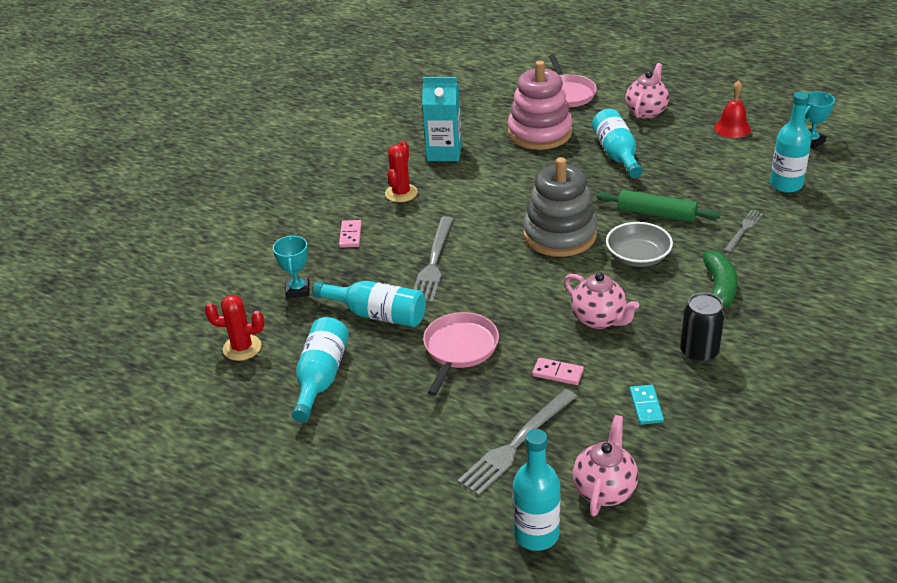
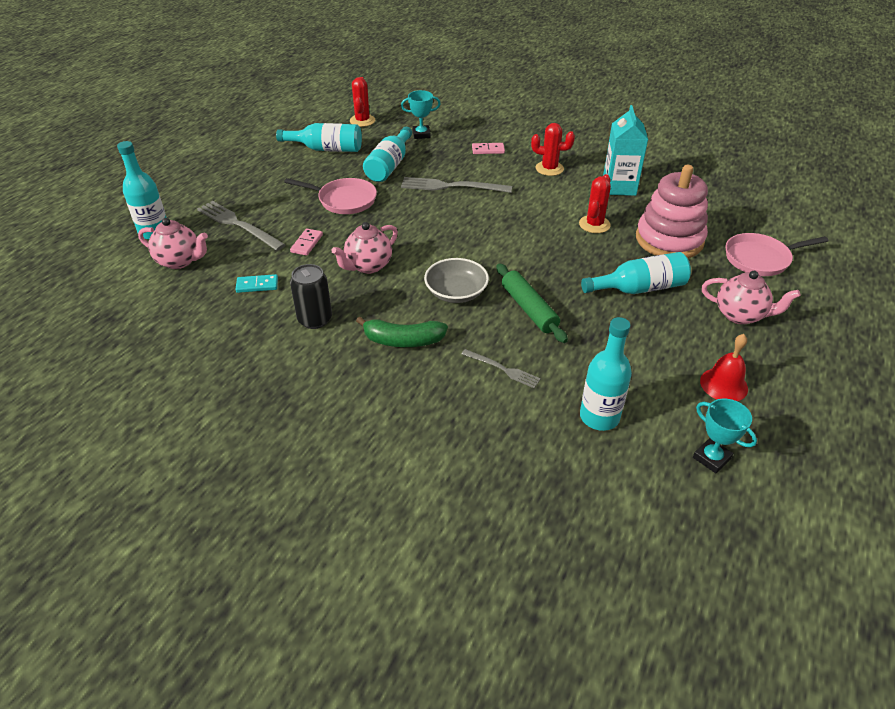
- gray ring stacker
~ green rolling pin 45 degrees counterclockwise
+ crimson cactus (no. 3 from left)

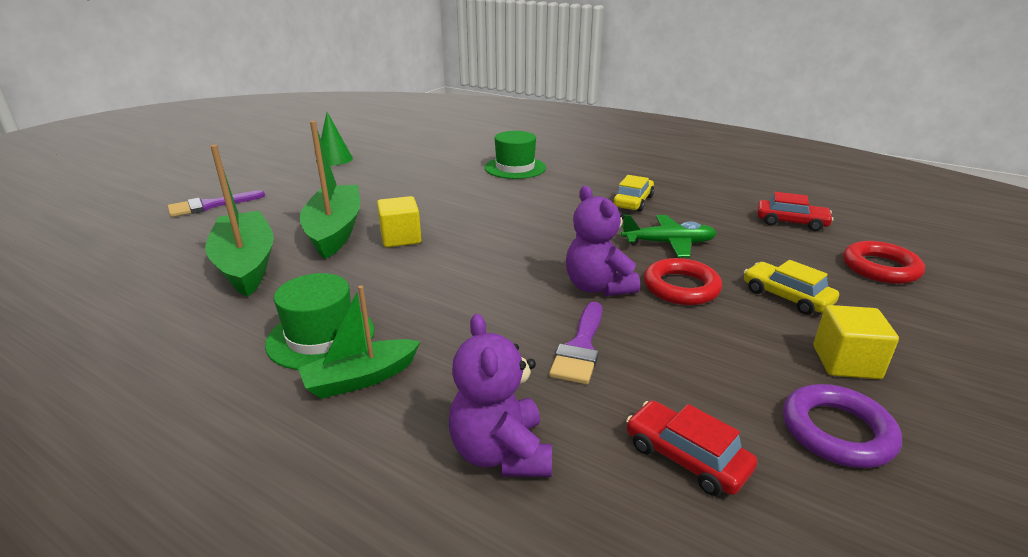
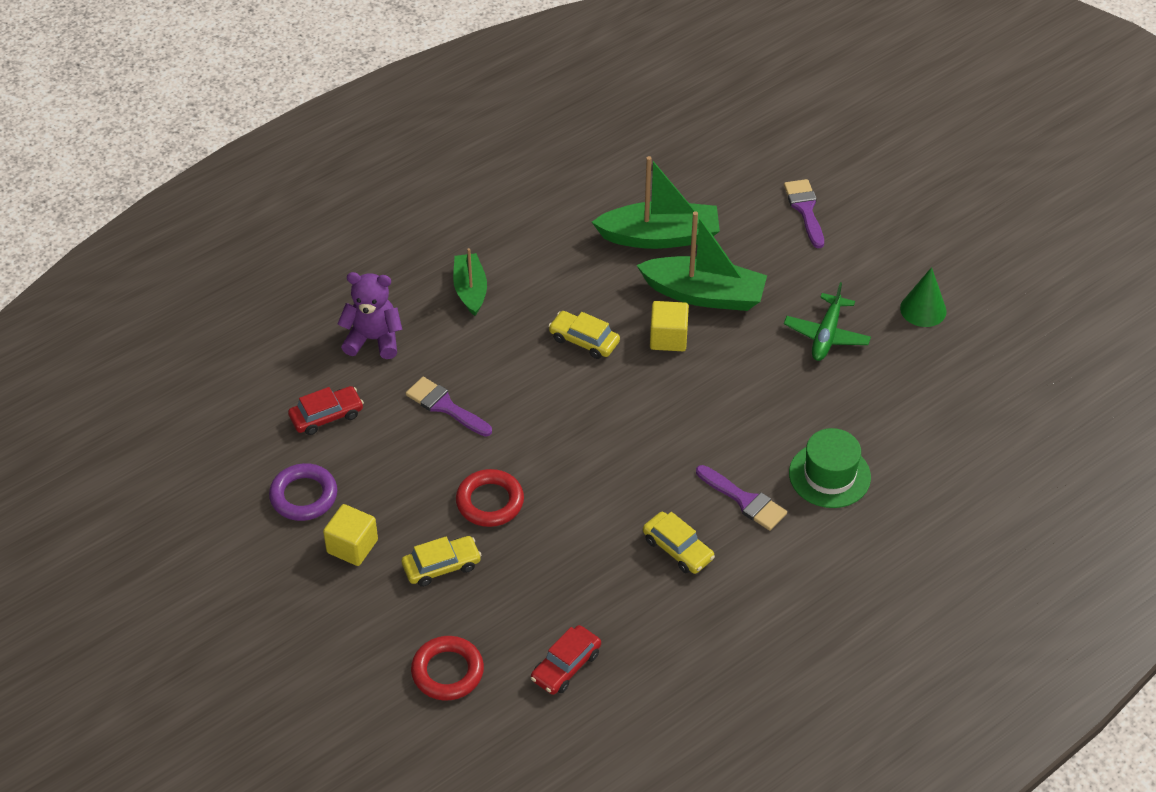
- green tall hat (no. 1 from left)
- purple stuffed bear (no. 2 from left)
~ green aeroplane
+ golden automobile (no. 2 from left)
+ purple brush (no. 2 from left)

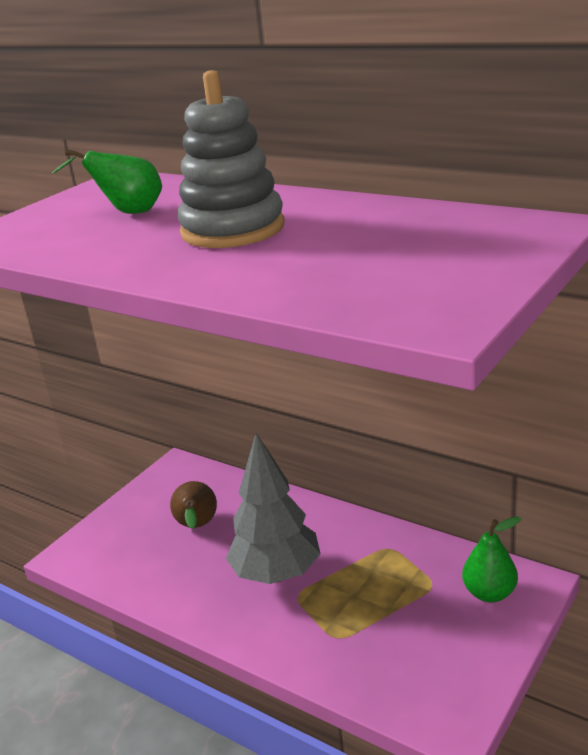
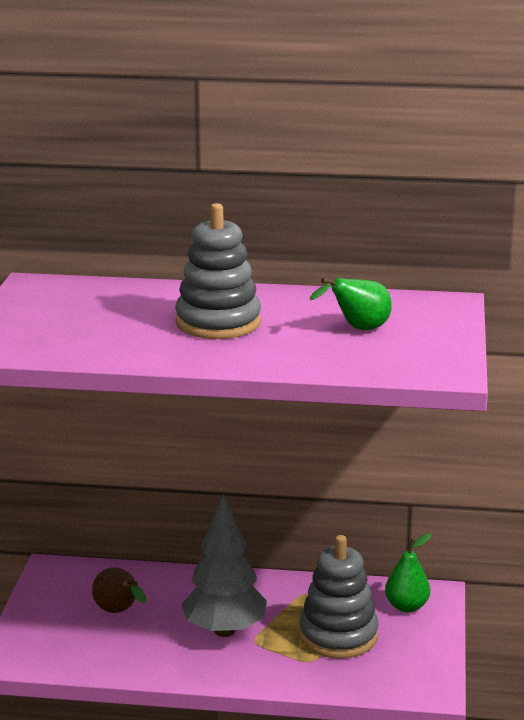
~ green pear fruit (no. 1 from left)
+ gray ring stacker (no. 2 from left)

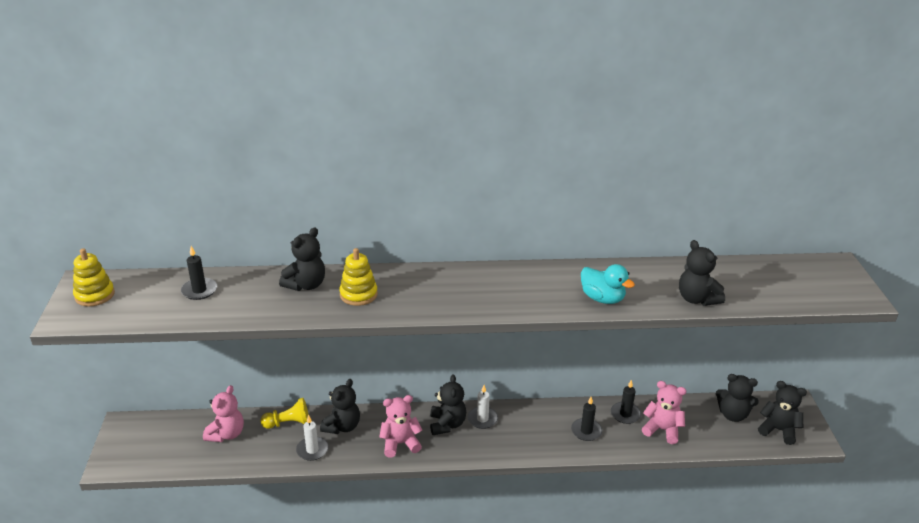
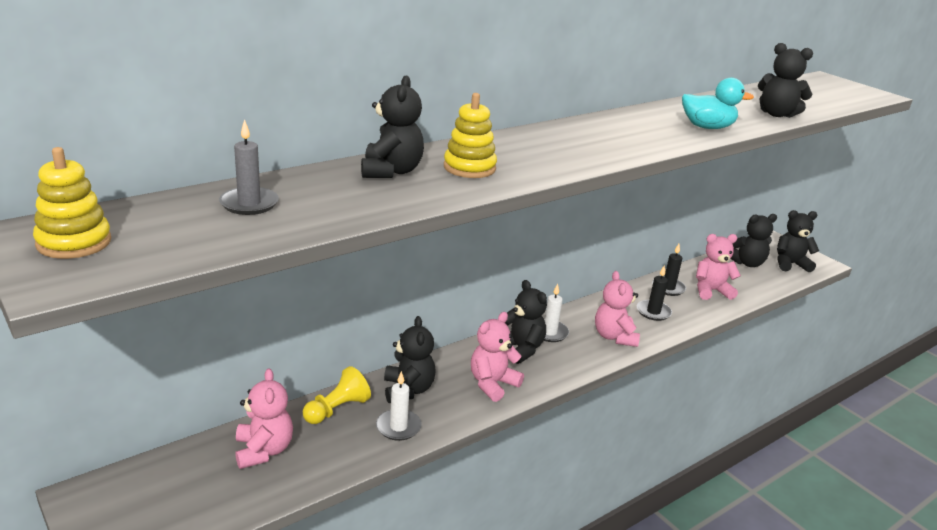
~ ebony pillar candle (no. 1 from left) to gray pillar candle
+ rosy stuffed bear (no. 3 from left)

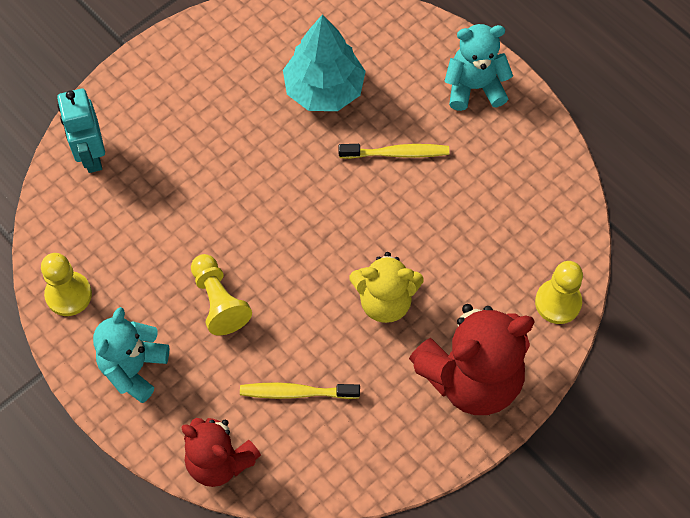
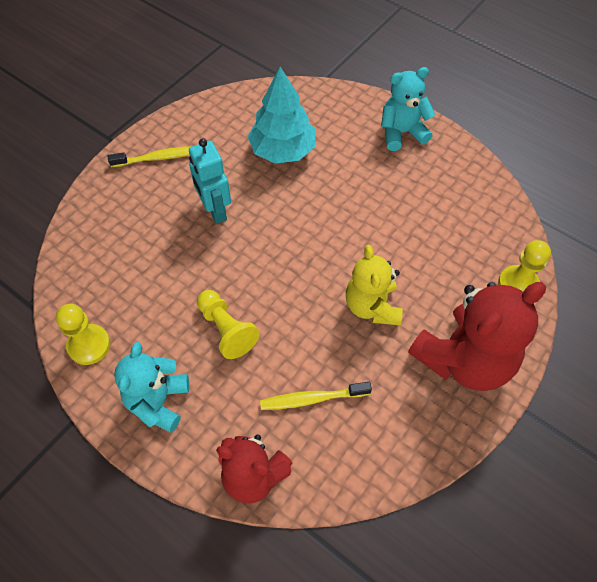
~ teal robot figure
~ golden toothbrush (no. 2 from left in the first image) to golden toothbrush (no. 1 from left)
~ golden stuffed bear 90 degrees clockwise

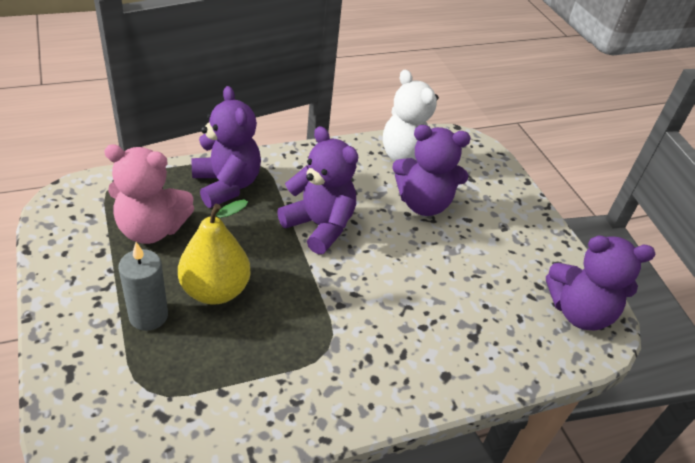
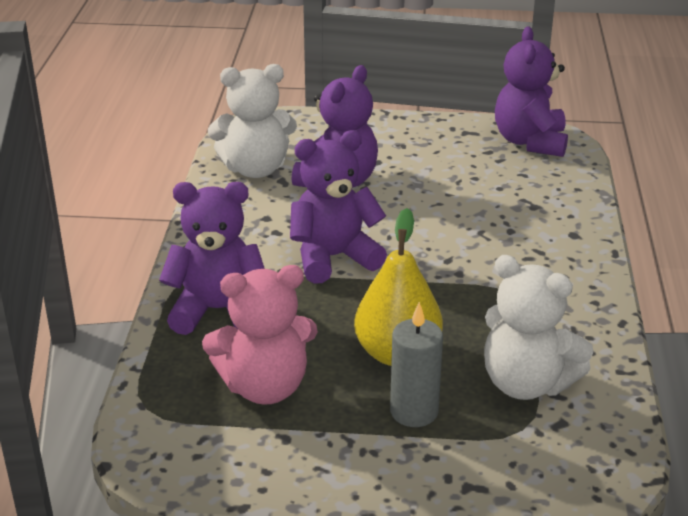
~ rosy stuffed bear 45 degrees clockwise
~ purple stuffed bear (no. 4 from left) 150 degrees clockwise
+ pure white stuffed bear (no. 2 from left)

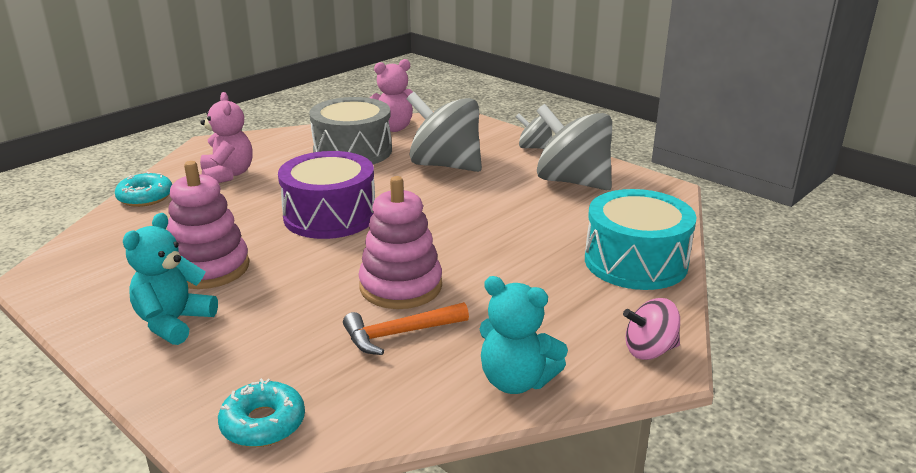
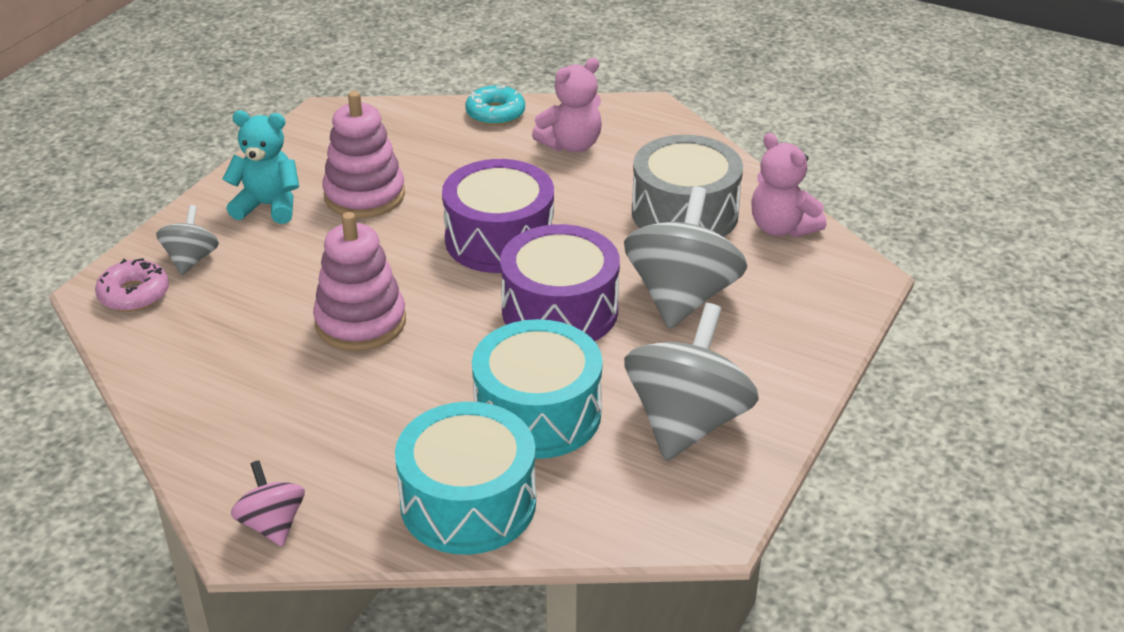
~ teal glazed donut (no. 2 from left) to rosy glazed donut
- bright orange hammer
- teal stuffed bear (no. 2 from left)
~ gray whirligig (no. 2 from left in the first image) to gray whirligig (no. 1 from left)
+ teal snare drum (no. 2 from left)
+ purple snare drum (no. 2 from left)

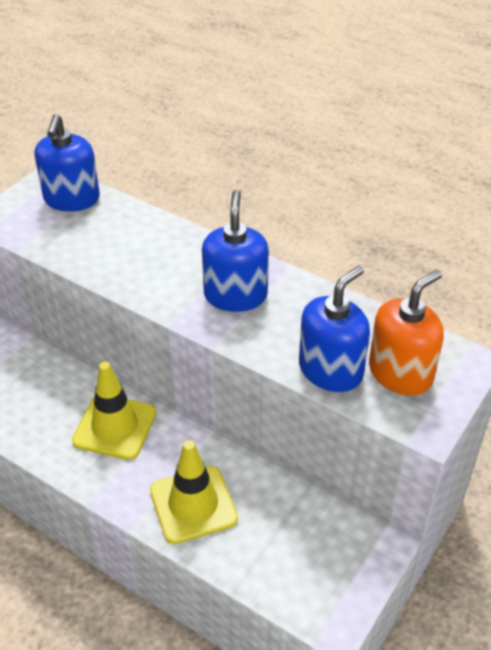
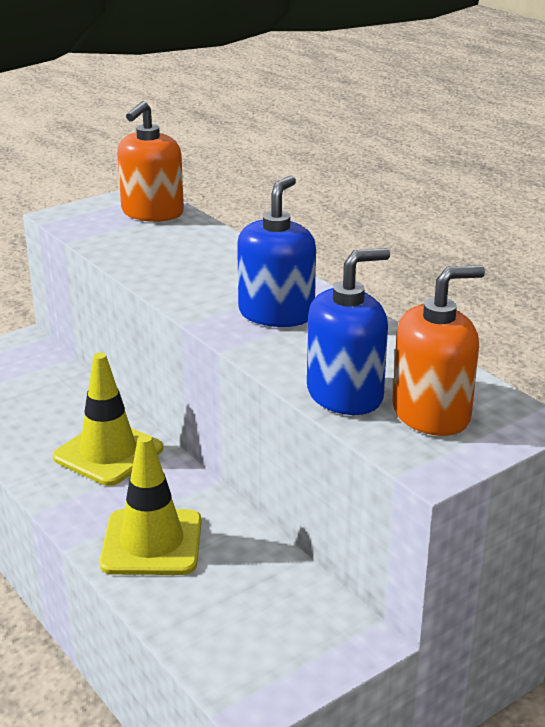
~ royal blue pump bottle (no. 1 from left) to bright orange pump bottle (no. 1 from left)

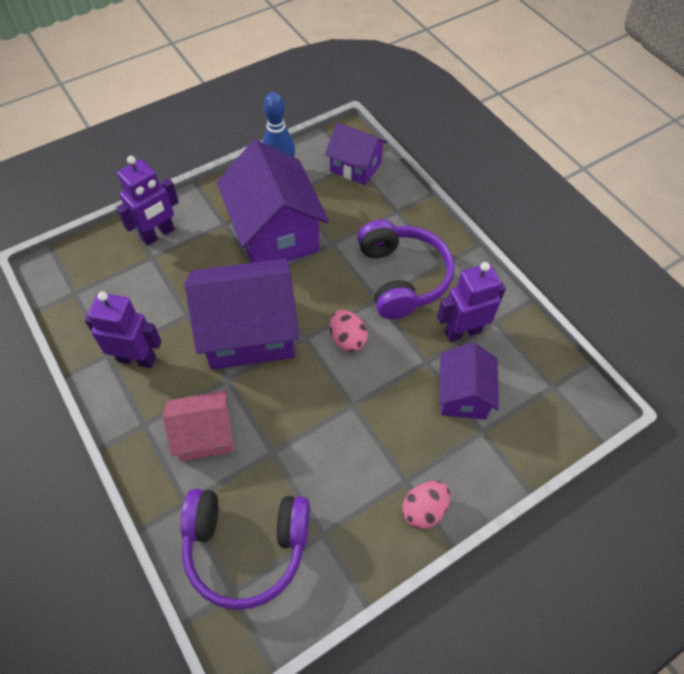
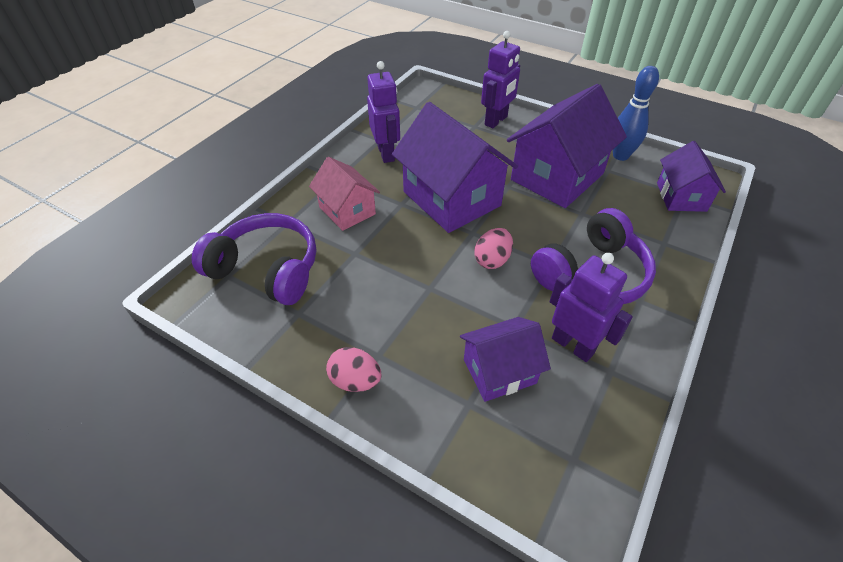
~ purple robot figure (no. 2 from left) 75 degrees counterclockwise
~ purple headphones (no. 1 from left) 135 degrees clockwise

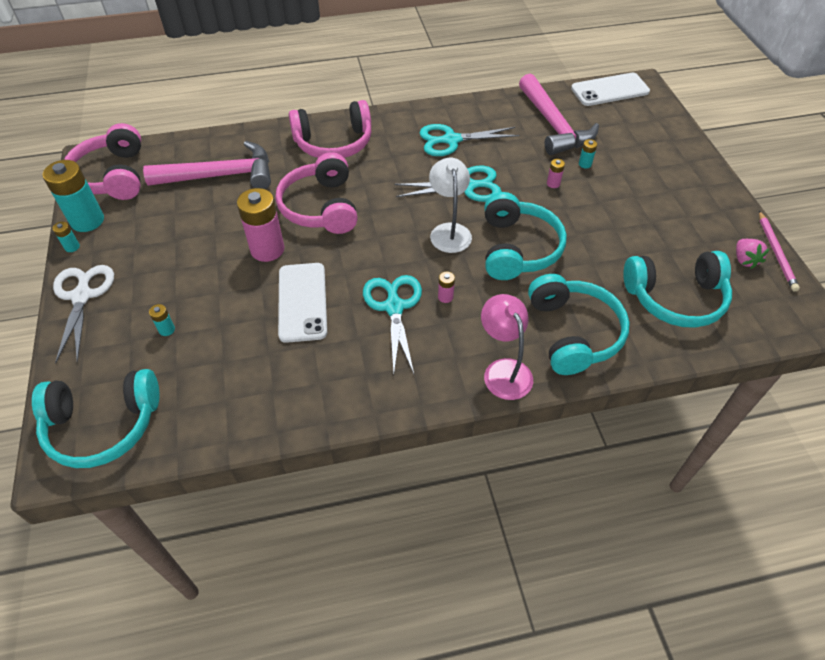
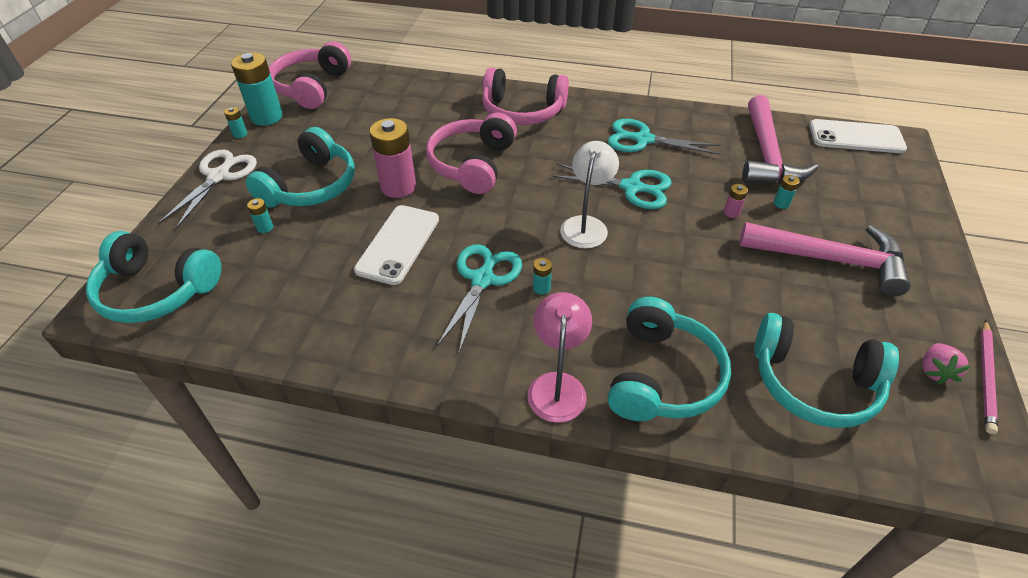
~ rosy hammer (no. 1 from left in the first image) to rosy hammer (no. 2 from left)
~ rosy battery (no. 2 from left) to teal battery (no. 4 from left)
~ teal headphones (no. 2 from left)

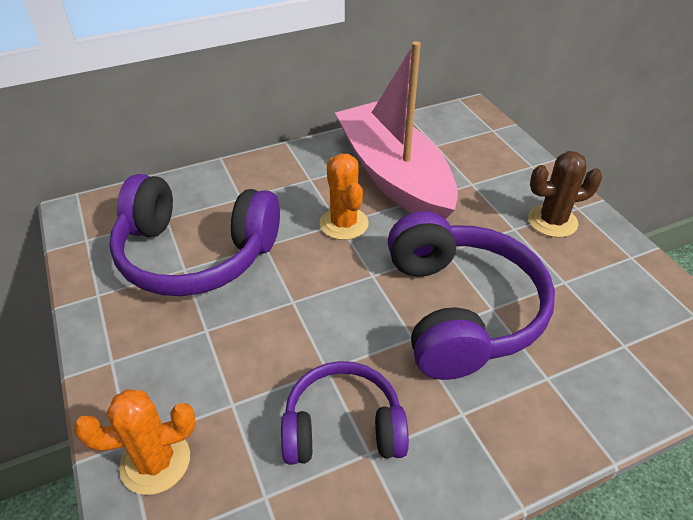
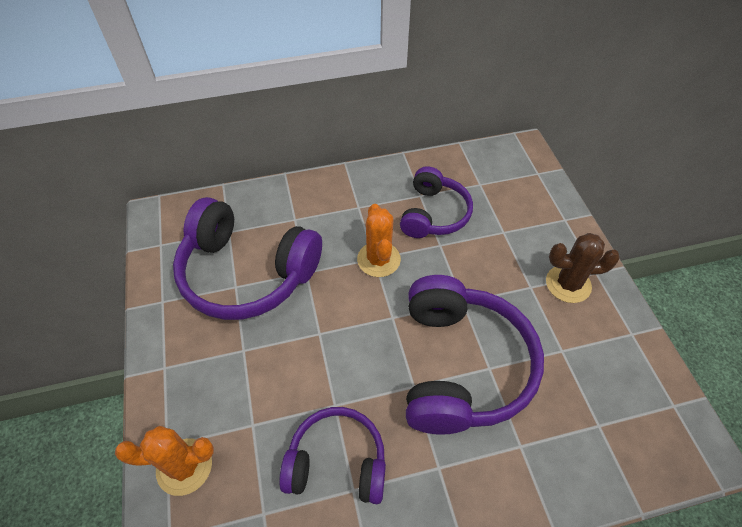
~ rosy toy boat to purple headphones (no. 3 from left)

